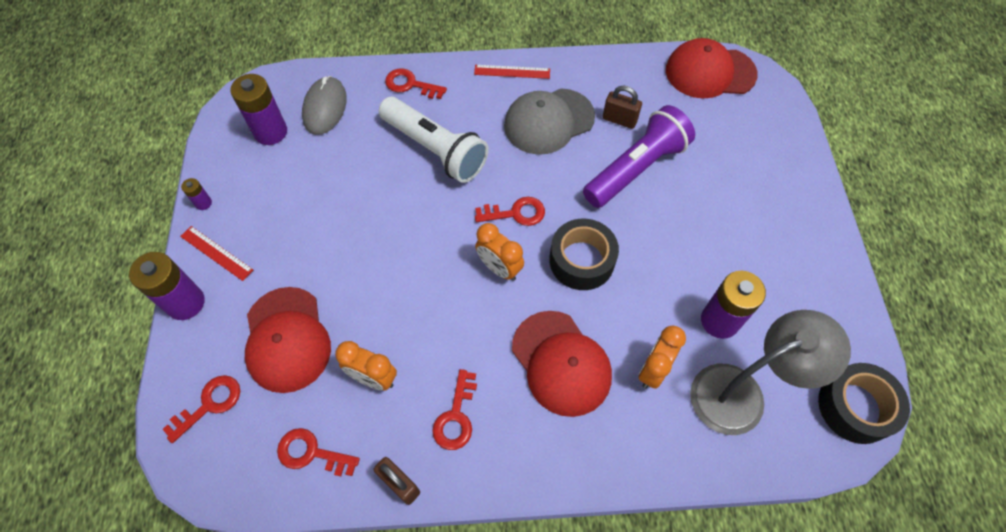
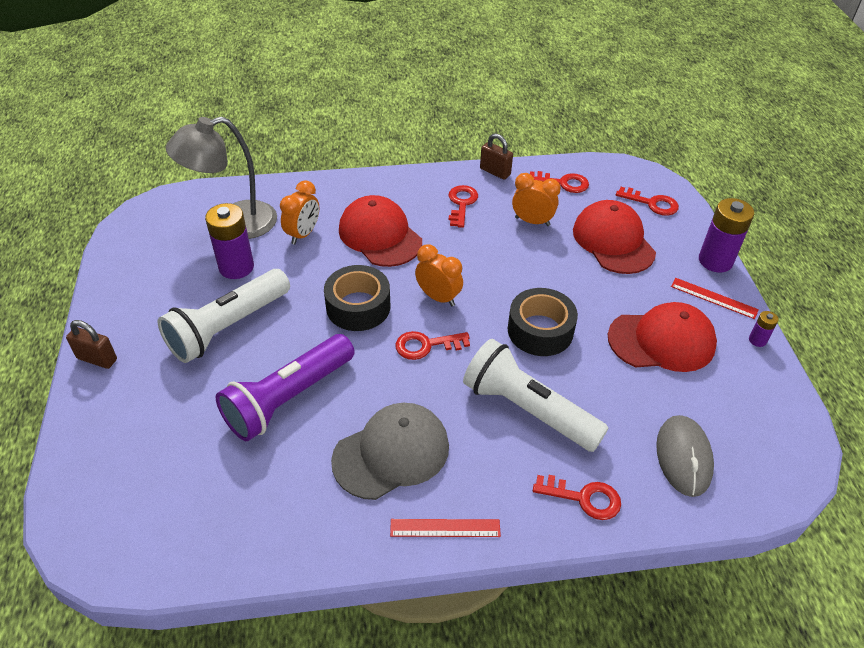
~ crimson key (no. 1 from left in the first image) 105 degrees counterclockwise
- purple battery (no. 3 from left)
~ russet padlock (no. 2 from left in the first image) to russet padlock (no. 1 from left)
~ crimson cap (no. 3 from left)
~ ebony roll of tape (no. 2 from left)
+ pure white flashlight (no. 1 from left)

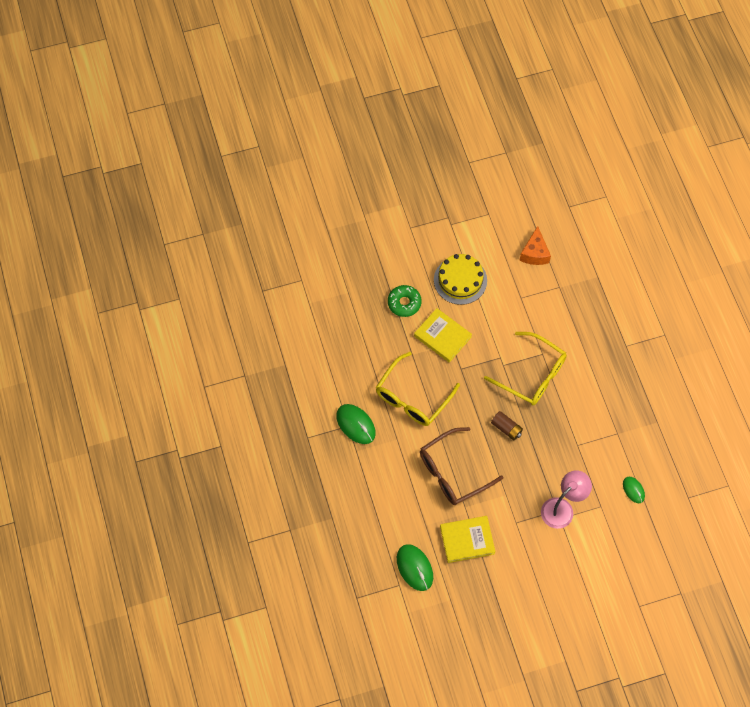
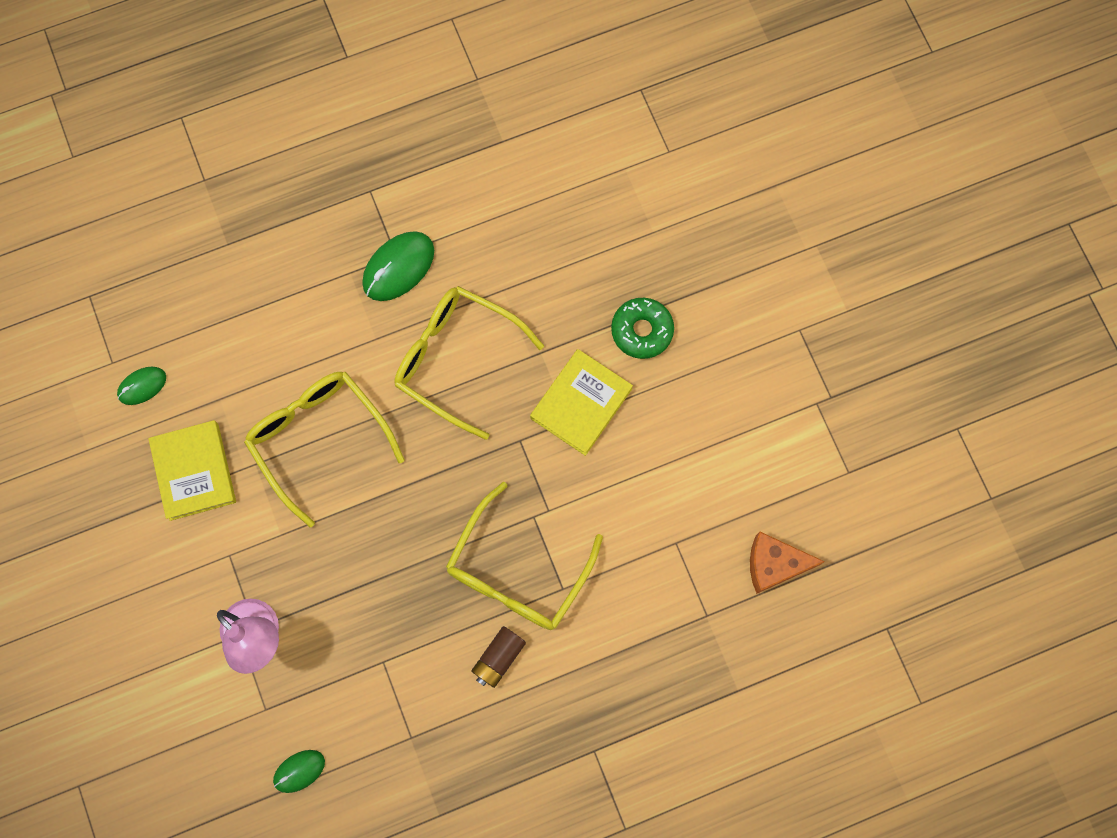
~ green PC mouse (no. 2 from left in the first image) x0.60
~ russet eyeglasses to golden eyeglasses (no. 1 from left)
- golden layer cake
~ russet battery

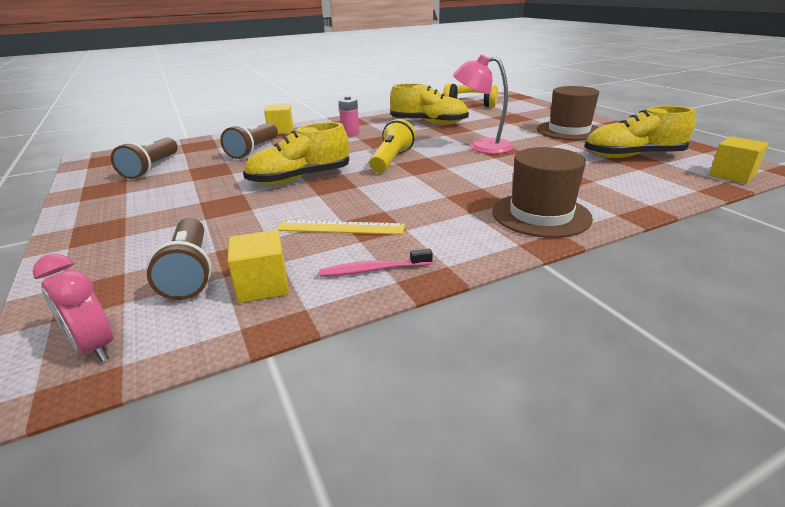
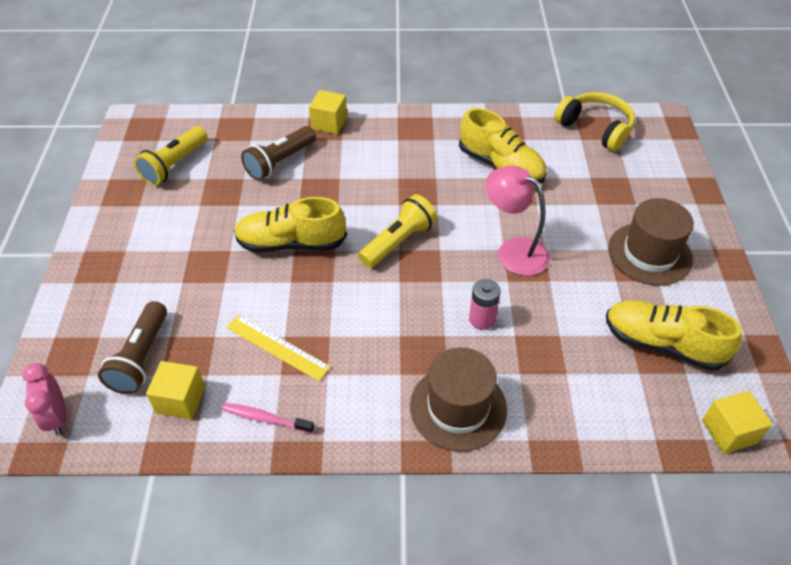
~ russet flashlight (no. 1 from left) to golden flashlight (no. 1 from left)
~ rosy battery

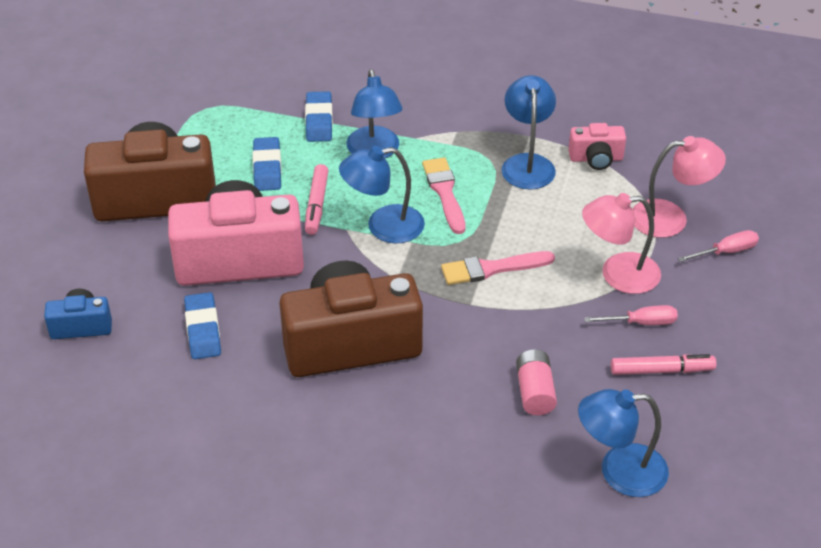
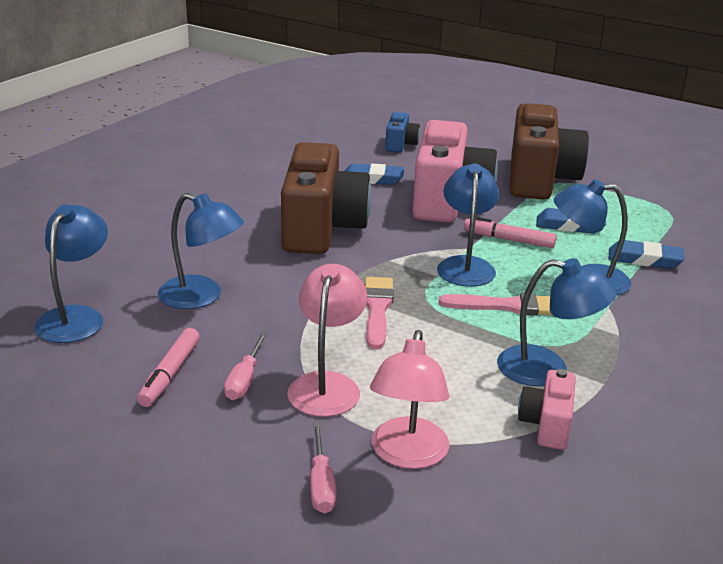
~ rosy battery to royal blue desk lamp (no. 2 from left)

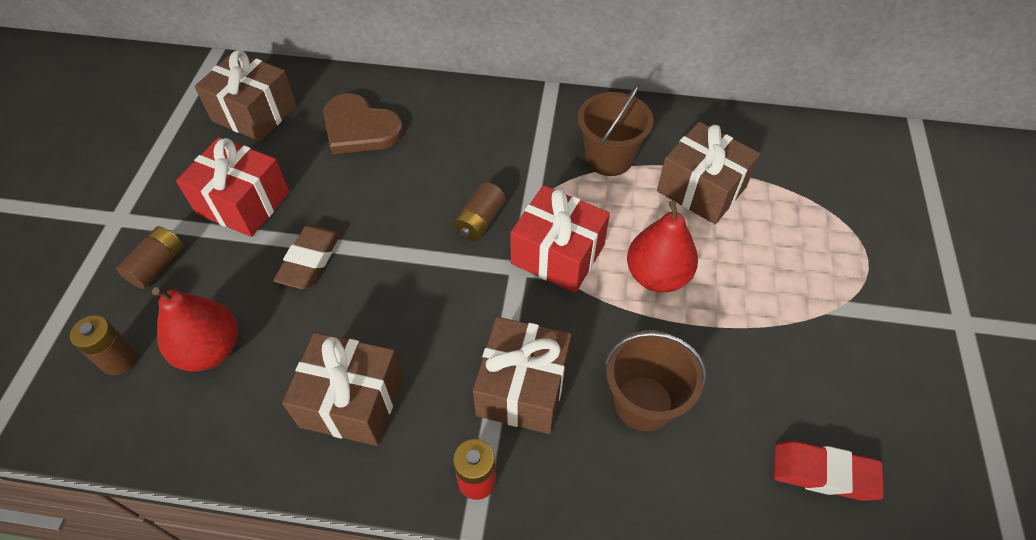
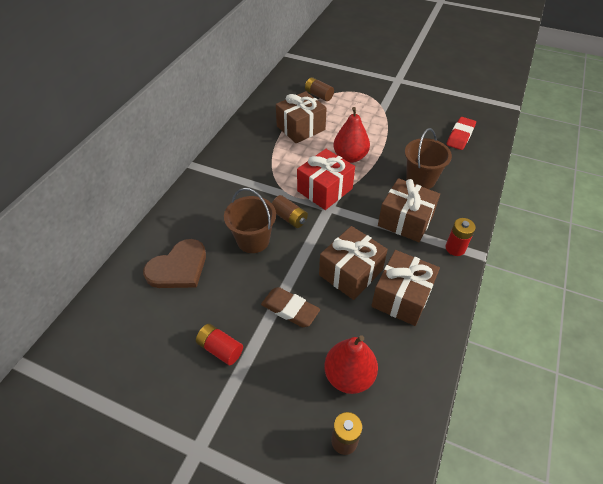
~ russet battery (no. 2 from left)
~ crimson present (no. 1 from left) to crimson battery (no. 1 from left)
~ russet present (no. 1 from left in the first image) to russet present (no. 2 from left)
~ russet pail (no. 1 from left)

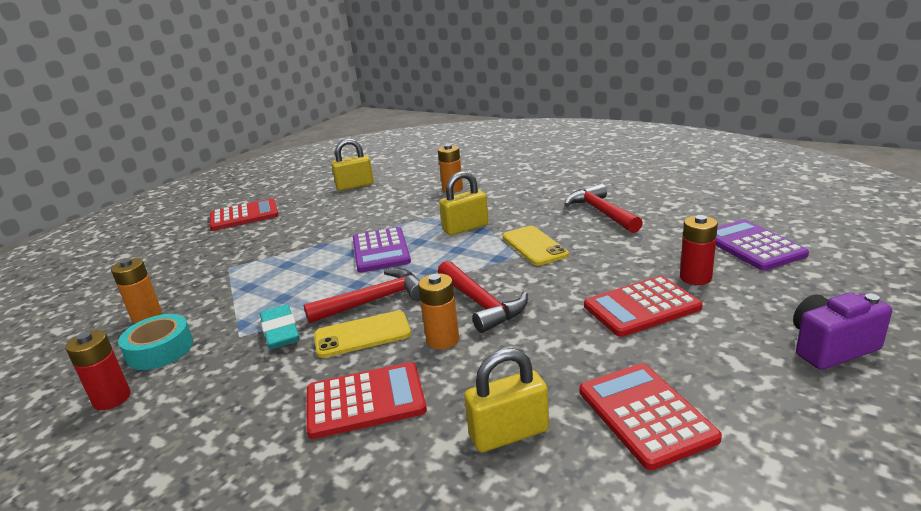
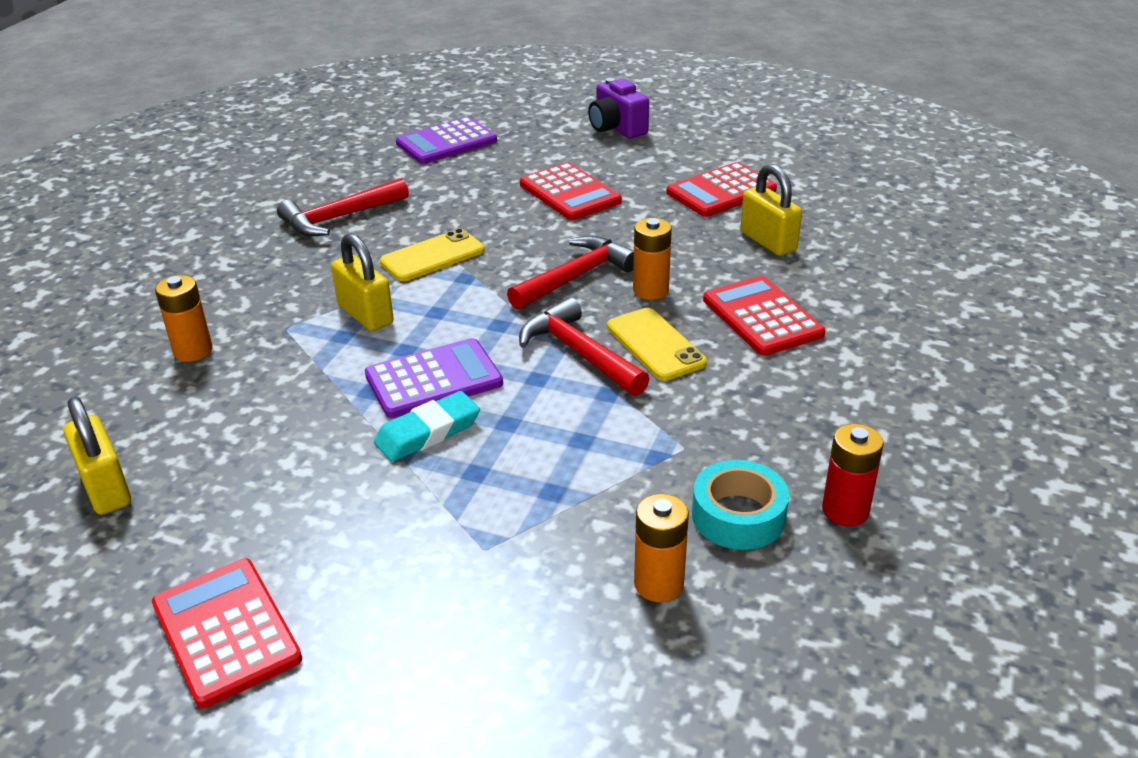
~ teal pencil eraser
- crimson battery (no. 2 from left)

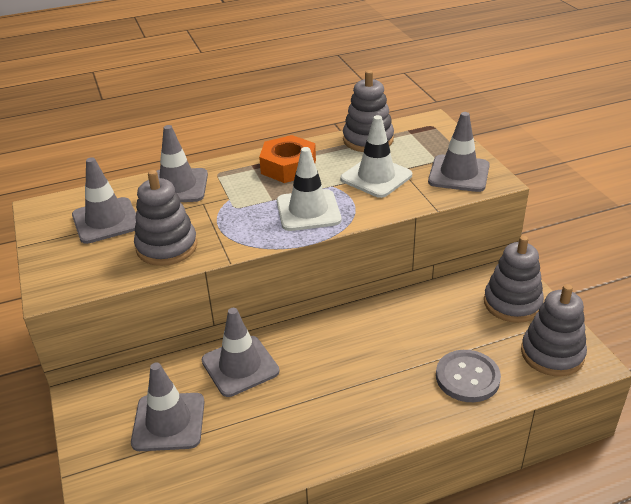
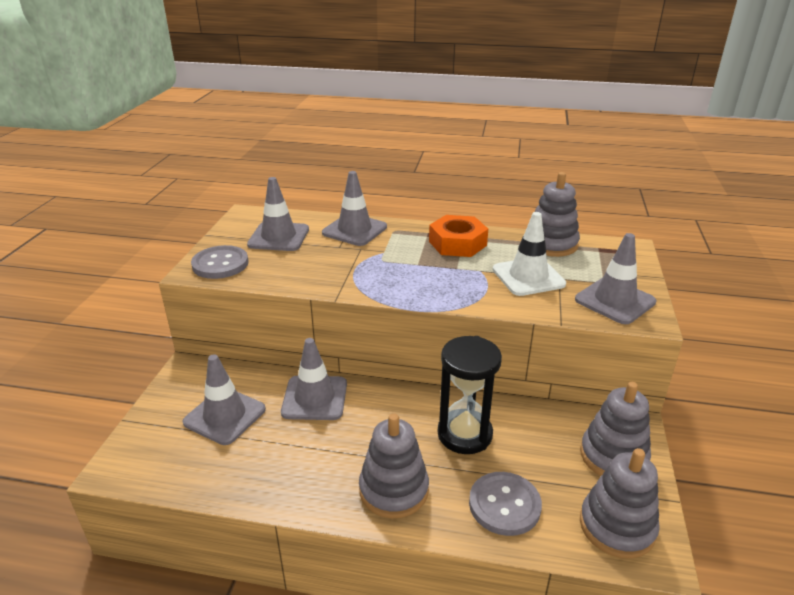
~ gray ring stacker (no. 1 from left)
- pure white safety cone (no. 1 from left)
+ gray button (no. 1 from left)
+ ebony sand timer

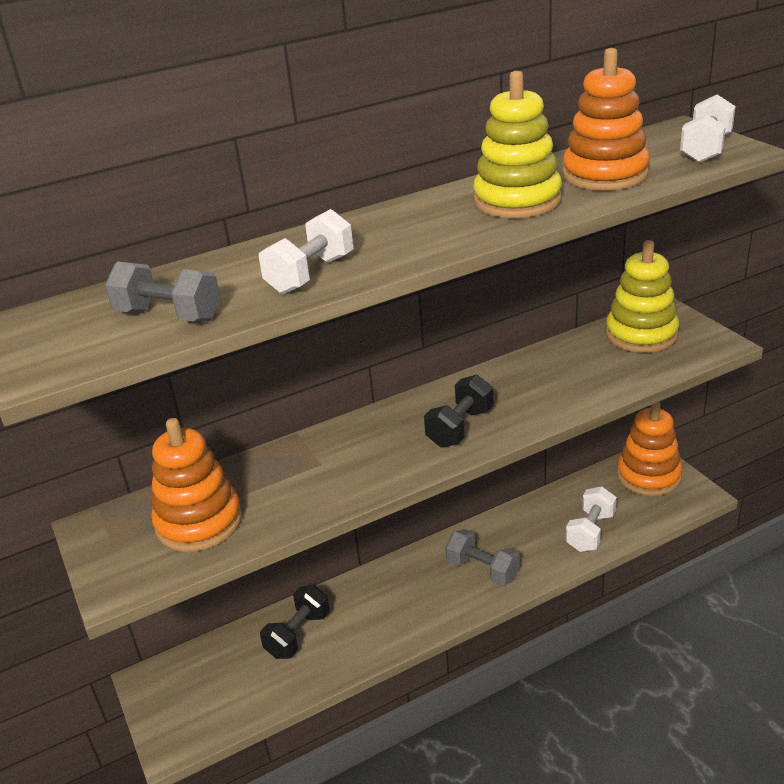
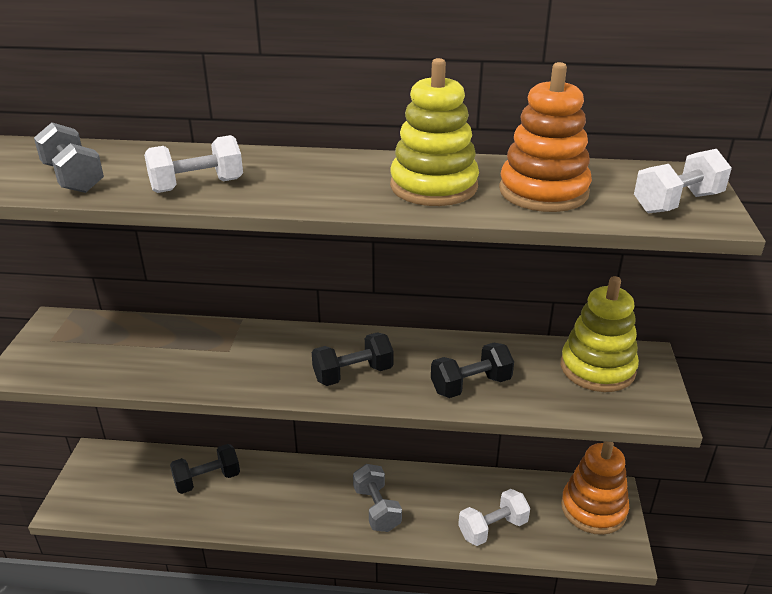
- bright orange ring stacker (no. 1 from left)
+ ebony dumbbell (no. 3 from left)

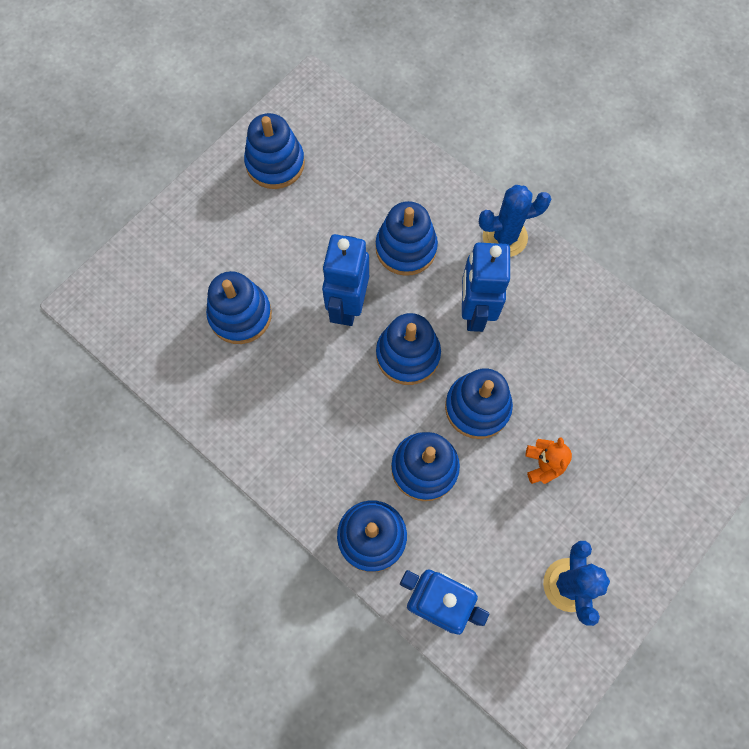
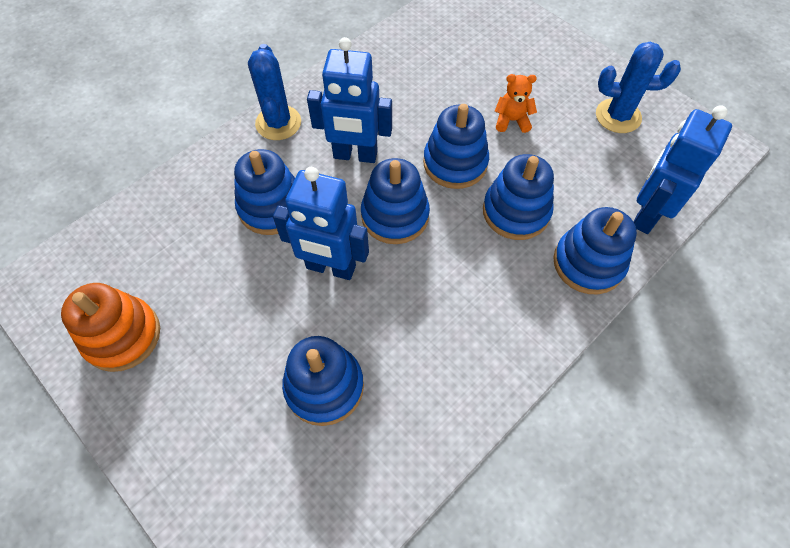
~ royal blue ring stacker (no. 2 from left) to bright orange ring stacker

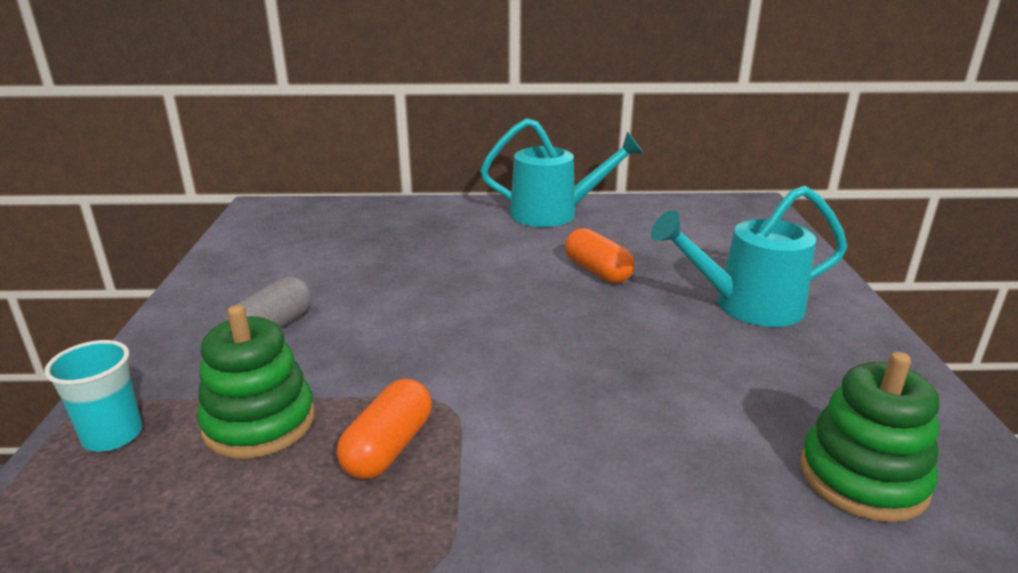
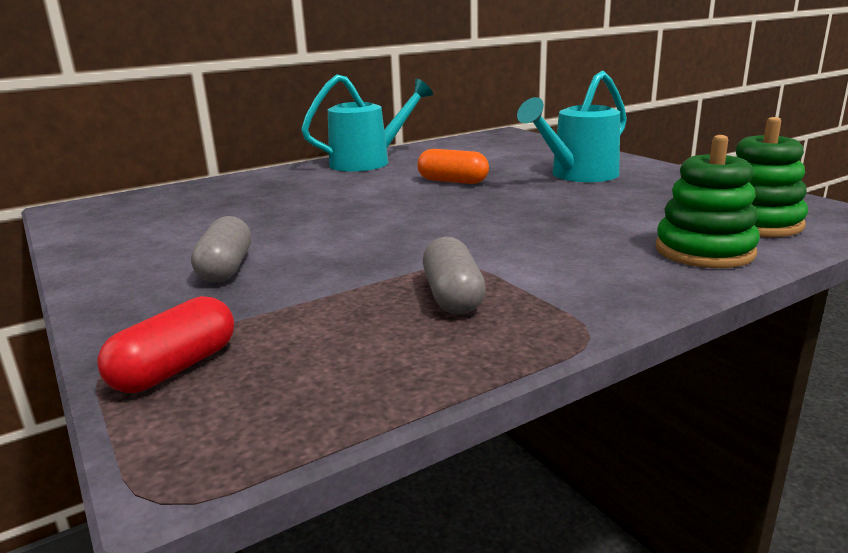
~ teal beaker to crimson capsule
~ green ring stacker (no. 1 from left)
~ bright orange capsule (no. 1 from left) to gray capsule (no. 2 from left)

